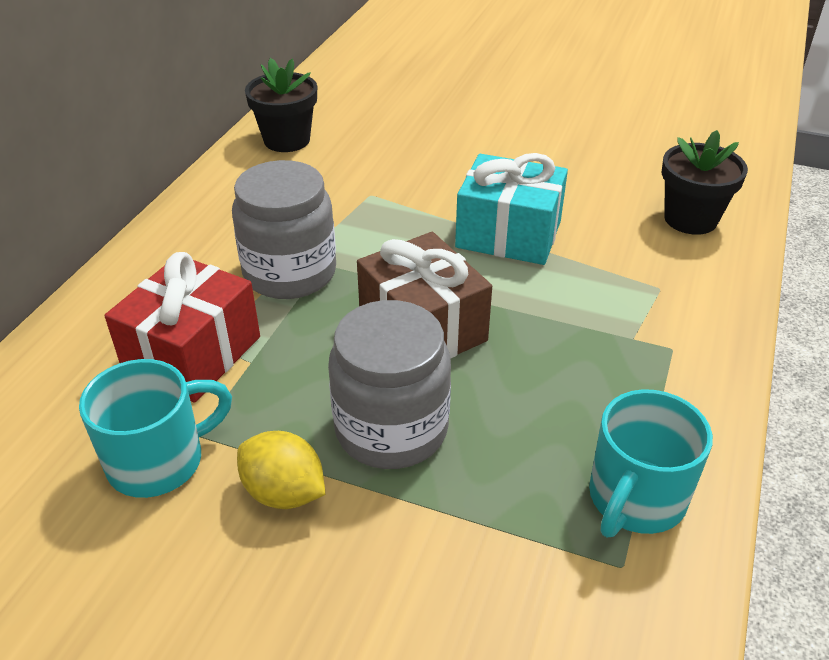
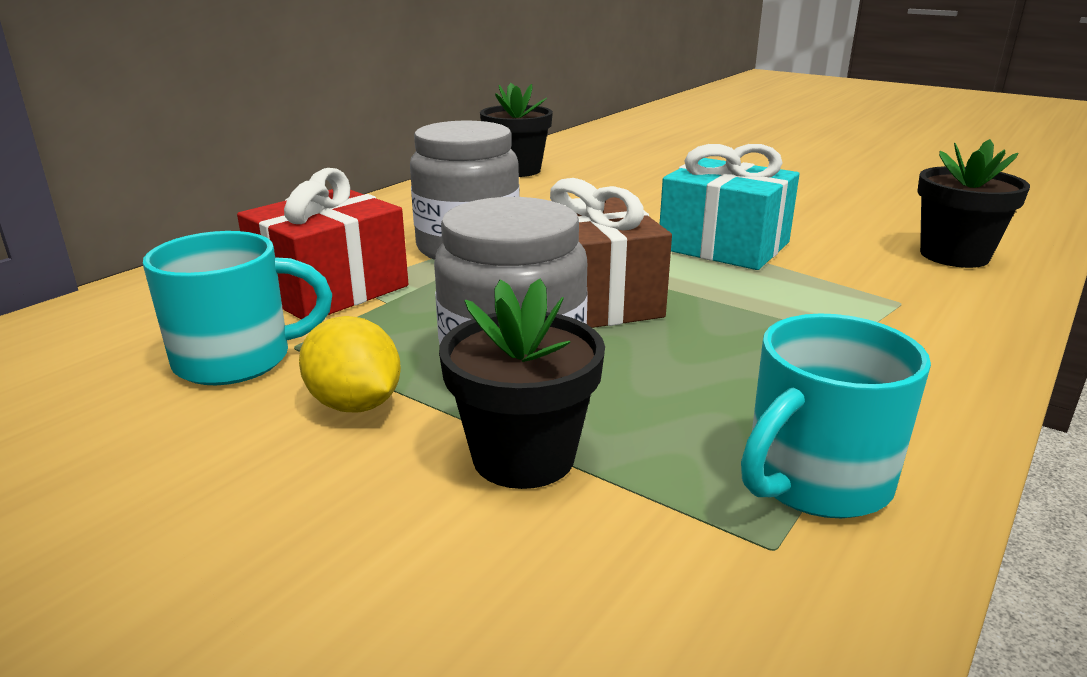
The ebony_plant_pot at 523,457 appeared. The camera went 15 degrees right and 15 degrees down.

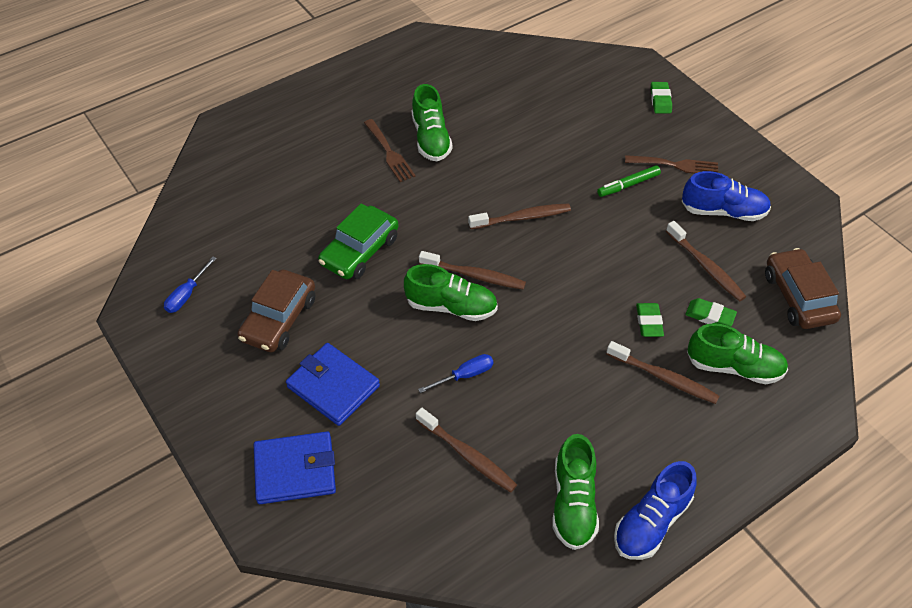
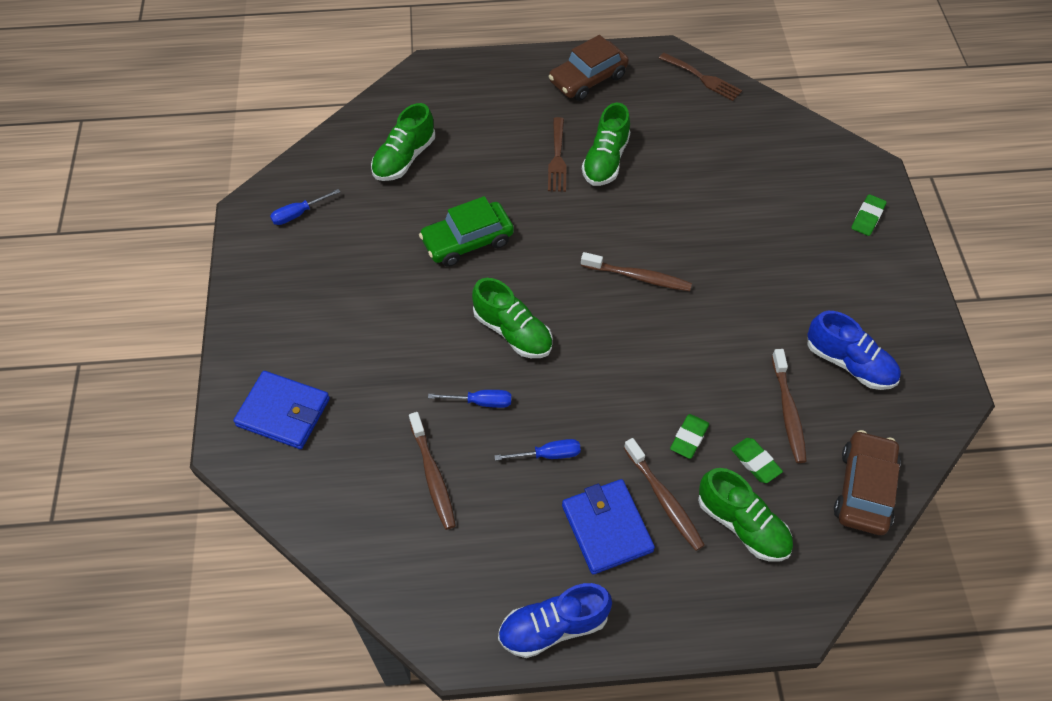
The brown_dental_brush at 474,275 disappeared. The emerald_marker_pen at 628,185 disappeared. The royal_blue_flat_screwdriver at 548,454 appeared. The brown_automobile moved from 279,319 to 588,79. The royal_blue_billfold moved from 333,386 to 607,528. The emerald_shoe moved from 573,503 to 404,158. The brown_fork moved from 676,165 to 703,78. The camera went 30 degrees right and 5 degrees up.

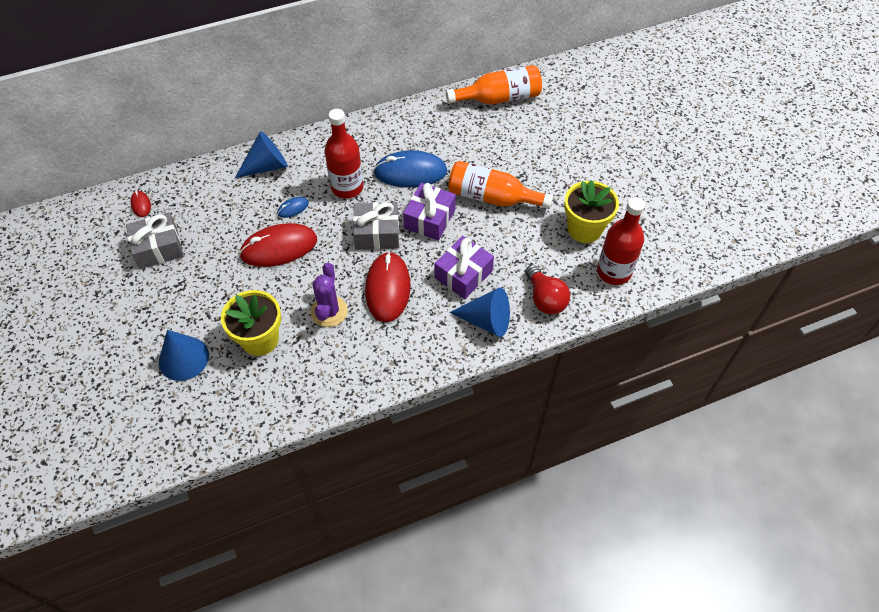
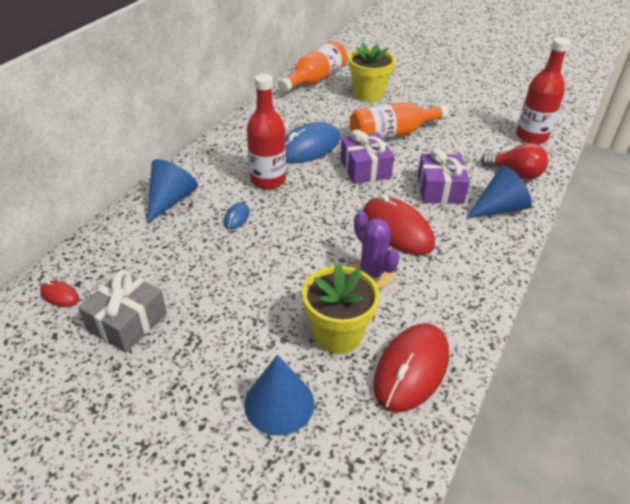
The gray_present at 377,233 disappeared. The crimson_mouse moved from 279,248 to 411,369. The yellow_plant_pot moved from 584,229 to 368,94. The camera went 40 degrees left and 15 degrees down.

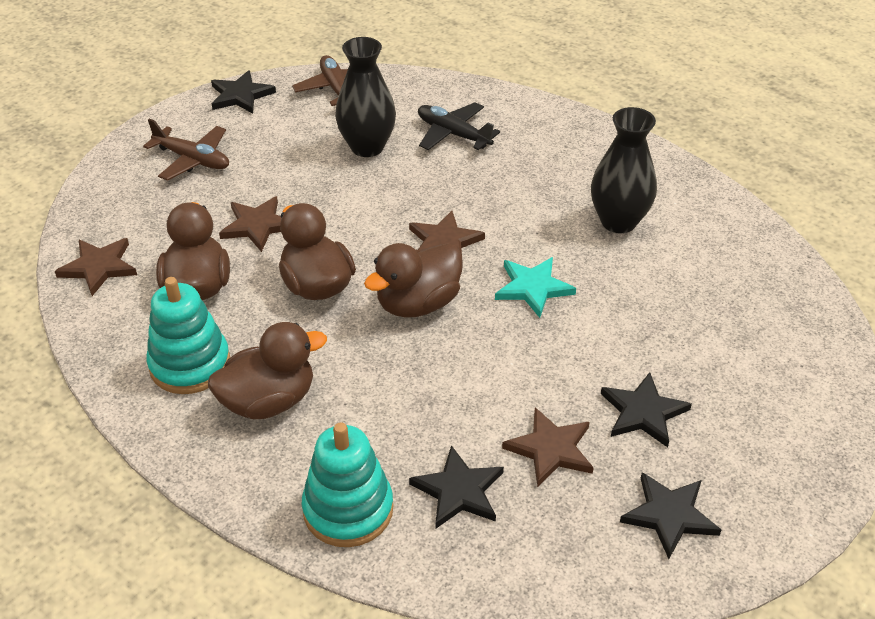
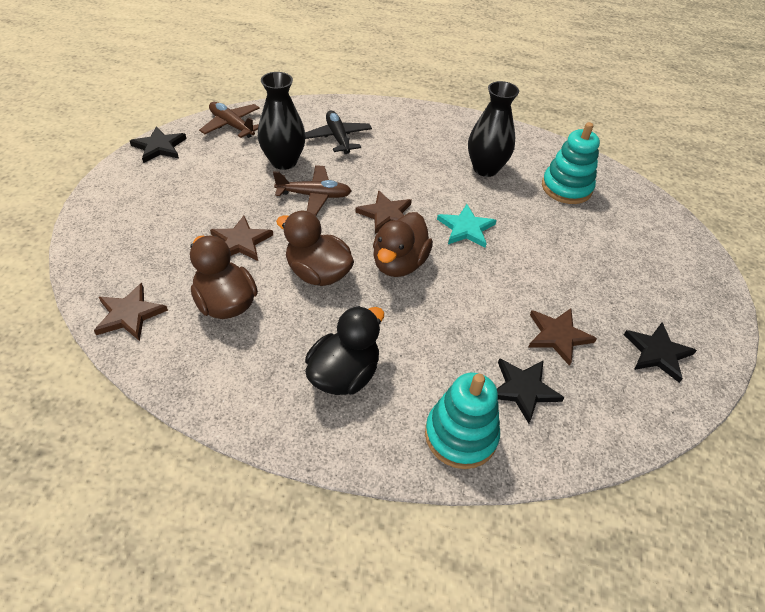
The ebony_star at 643,412 disappeared. The brown_toy_plane moved from 193,159 to 314,195. The turquoise_stacking_toy moved from 190,364 to 566,188. The brown_rubber_duck at 269,401 became the ebony_rubber_duck at 344,374. The ebony_toy_plane at 453,134 turned 60 degrees clockwise. The camera went 30 degrees left and 5 degrees up.

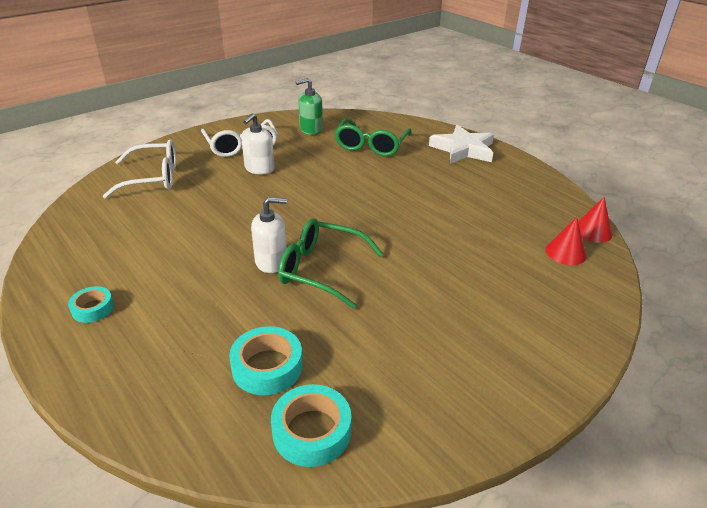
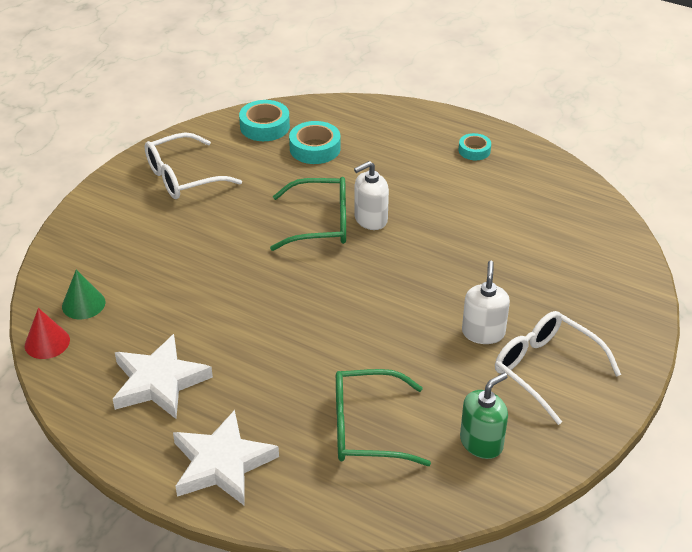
The pure_white_star at 159,382 appeared. The pure_white_spectacles moved from 153,178 to 182,177. The crimson_solid_cone at 565,252 became the emerald_solid_cone at 83,304. The emerald_spectacles at 371,146 turned 90 degrees counterclockwise. The camera went 160 degrees right and 5 degrees up.

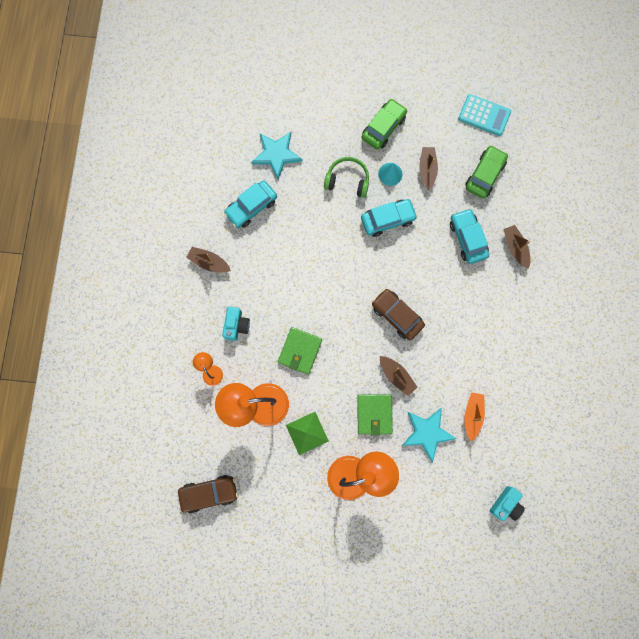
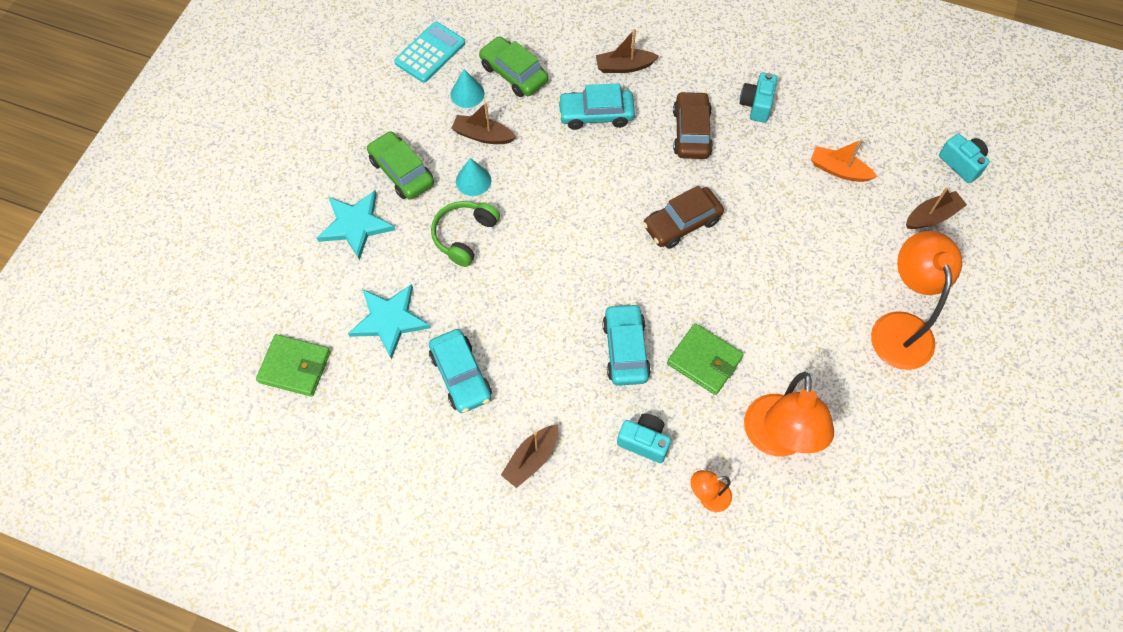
The emerald_pyramid_shape at 307,433 disappeared. The turquoise_solid_cone at 467,94 appeared. The turquoise_compact_camera at 756,105 appeared. The brown_automobile moved from 209,493 to 691,132. The emerald_billfold moved from 374,414 to 295,367. The turquoise_automobile moved from 387,219 to 625,349. The brown_boat moved from 396,376 to 932,216. The turquoise_star moved from 427,433 to 356,225. The camera went 75 degrees left and 15 degrees down.

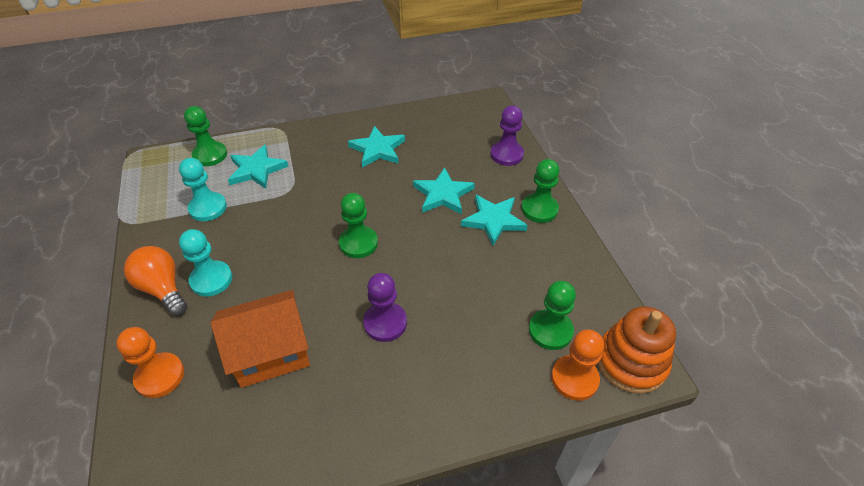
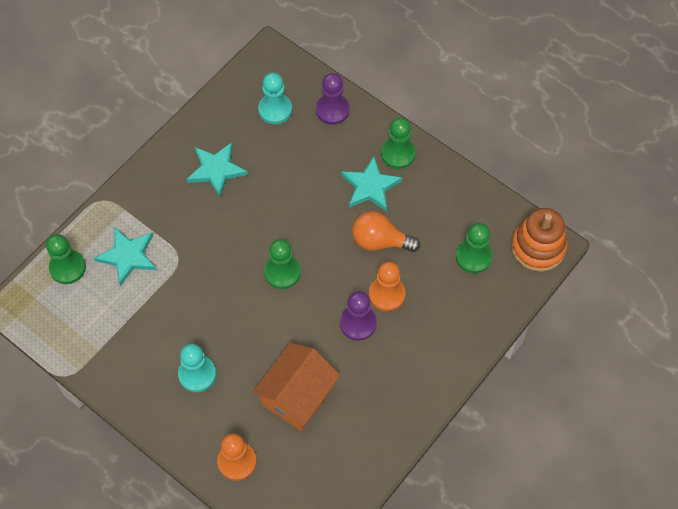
The turquoise_star at 443,194 disappeared. The orange-coloured_bulb moved from 163,289 to 380,241. The turquoise_chess_pawn moved from 208,208 to 275,110. The orange-coloured_chess_pawn moved from 574,378 to 387,294. The camera went 35 degrees left and 15 degrees up.

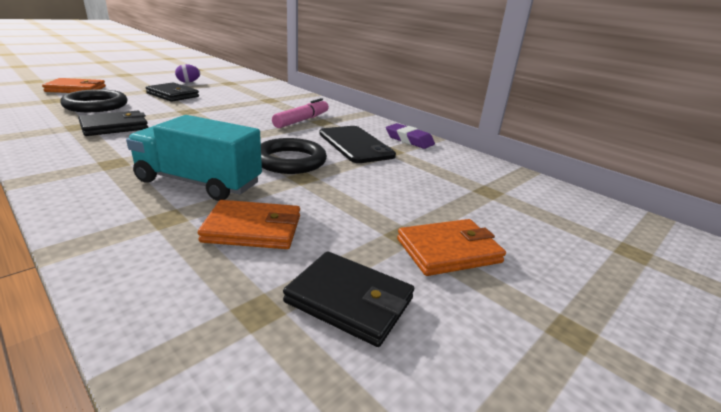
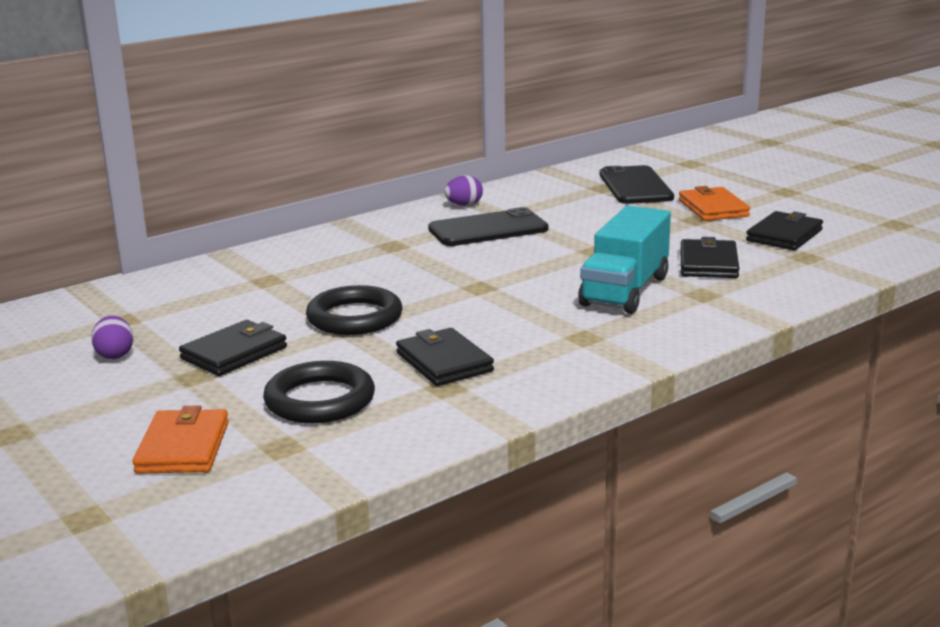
The rosy_marker_pen at 302,120 disappeared. The ebony_smartphone at 635,186 appeared. The ebony_hoop moved from 290,161 to 354,317. The royal_purple_pencil_eraser at 409,140 was replaced by the royal_purple_egg at 464,205. The orange-coloured_billfold at 253,229 became the ebony_billfold at 708,263. The camera went 80 degrees left and 5 degrees down.

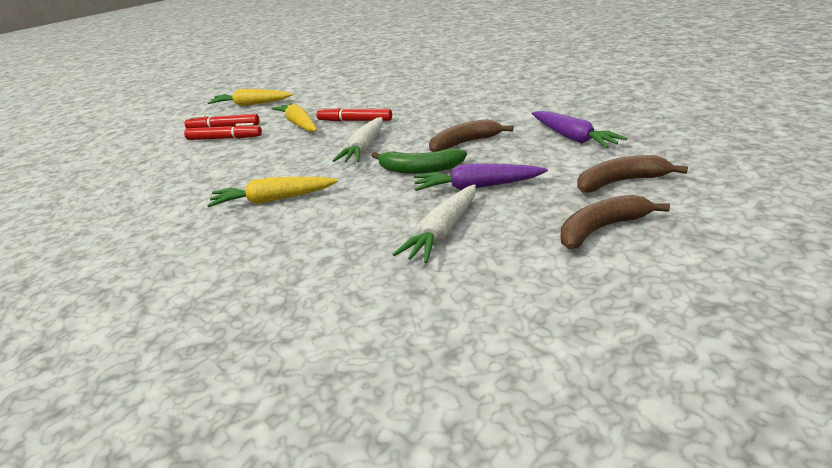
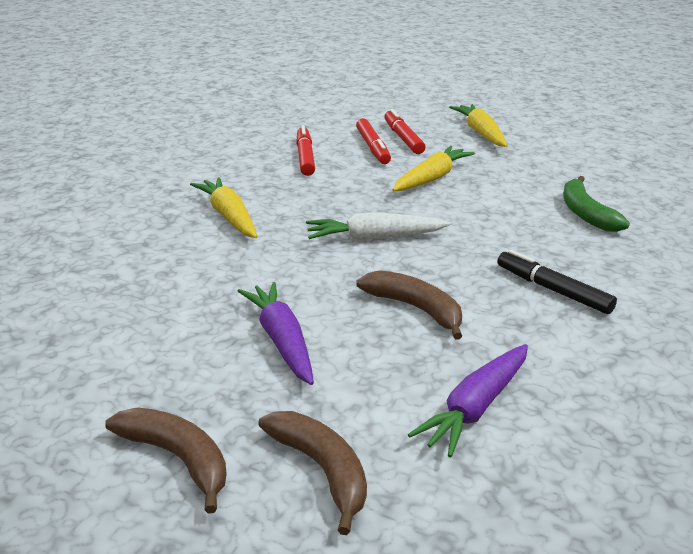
The pure_white_root_vegetable at 443,232 disappeared. The ebony_marker_pen at 553,290 appeared. The crimson_marker_pen moved from 355,121 to 305,157. The emerald_banana_fruit moved from 420,169 to 586,213. The camera went 65 degrees right and 0 degrees up.

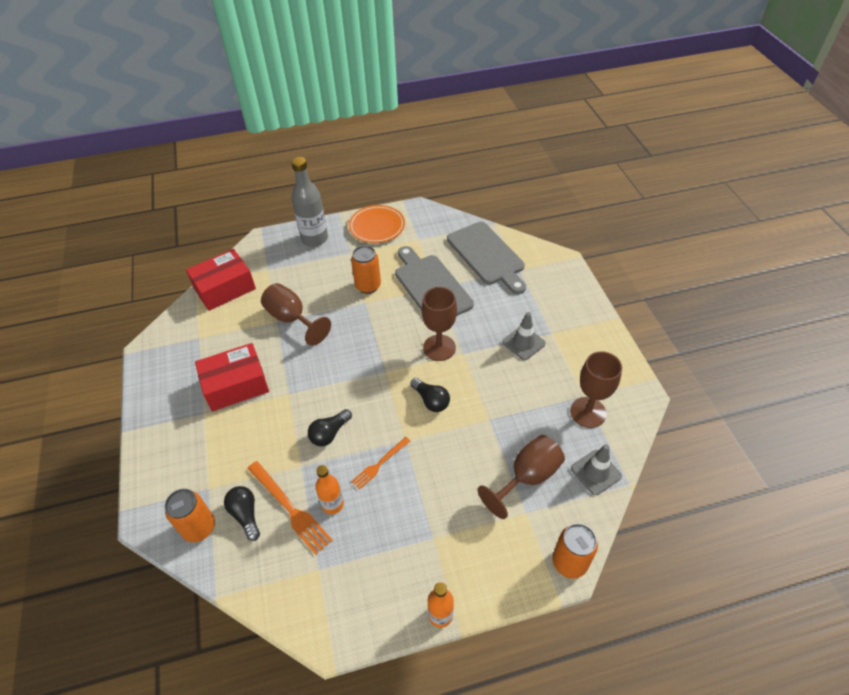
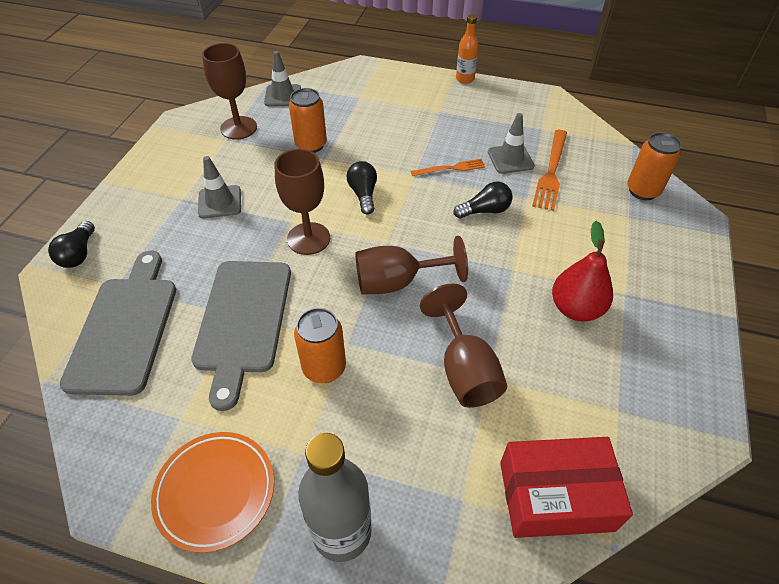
The ebony_bulb moved from 245,515 to 79,254. The brown_wine_glass moved from 527,477 to 398,282. The orange-coloured_can moved from 569,562 to 311,145. The crimson_package at 236,385 was replaced by the crimson_toy_pear at 575,308. The orange-coloured_drink_bottle at 333,504 was replaced by the gray_road_cone at 510,159. The orange-coloured_fork at 289,508 turned 150 degrees counterclockwise. The camera went 150 degrees left and 0 degrees up.

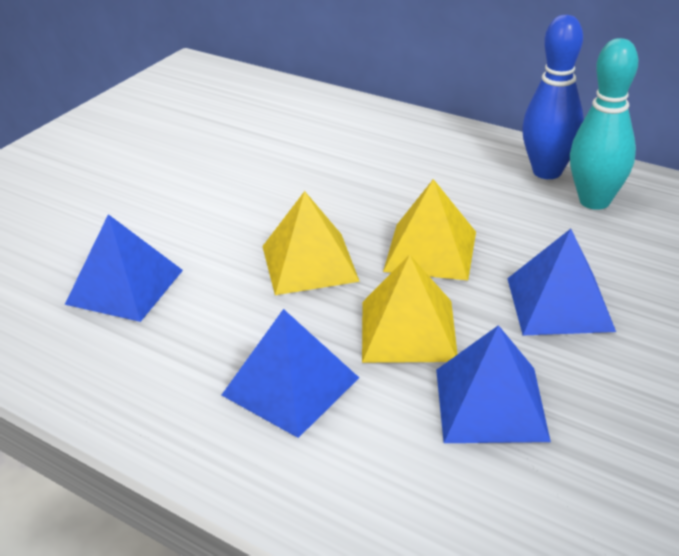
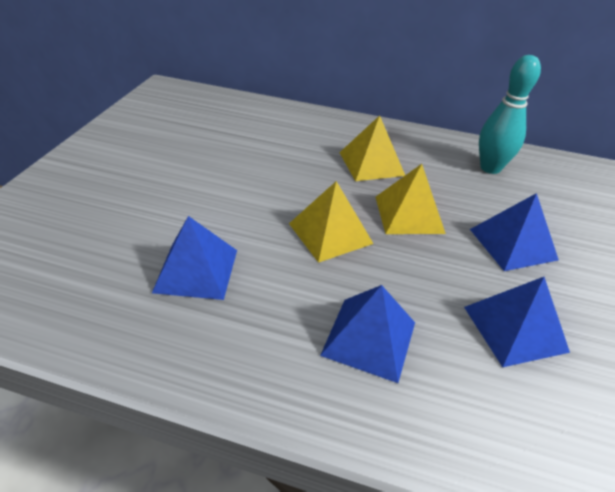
The royal_blue_tenpin at 547,172 disappeared. The yellow_pyramid_shape moved from 408,330 to 371,164. The camera went 20 degrees left and 5 degrees up.

